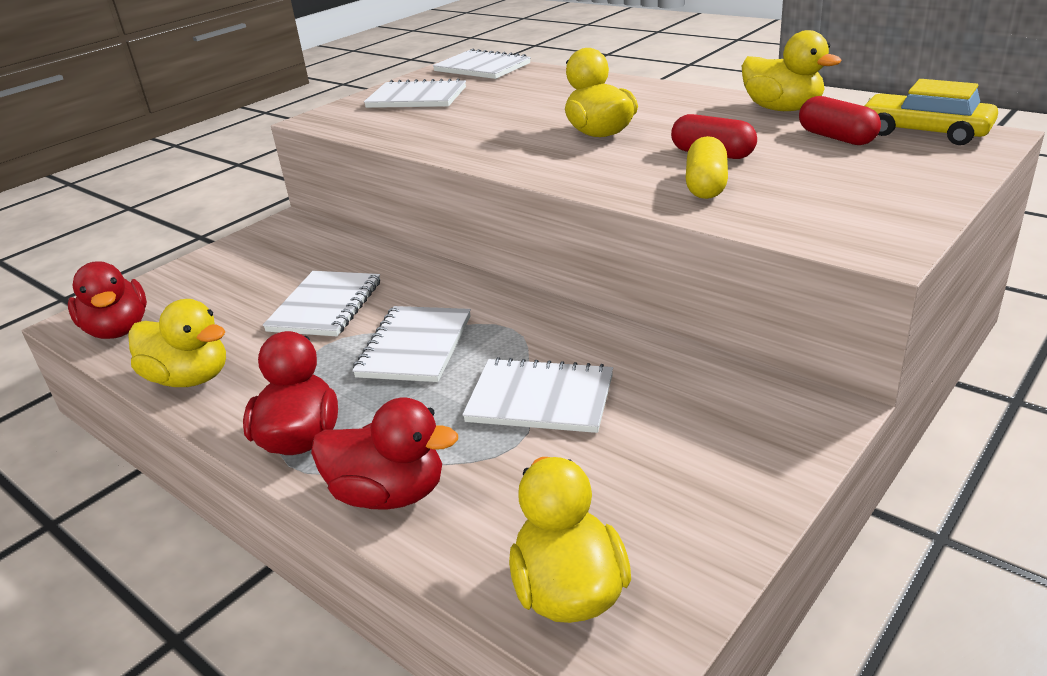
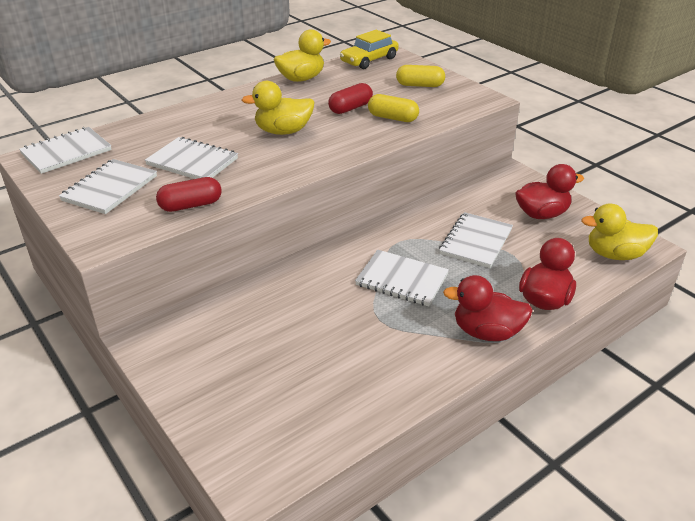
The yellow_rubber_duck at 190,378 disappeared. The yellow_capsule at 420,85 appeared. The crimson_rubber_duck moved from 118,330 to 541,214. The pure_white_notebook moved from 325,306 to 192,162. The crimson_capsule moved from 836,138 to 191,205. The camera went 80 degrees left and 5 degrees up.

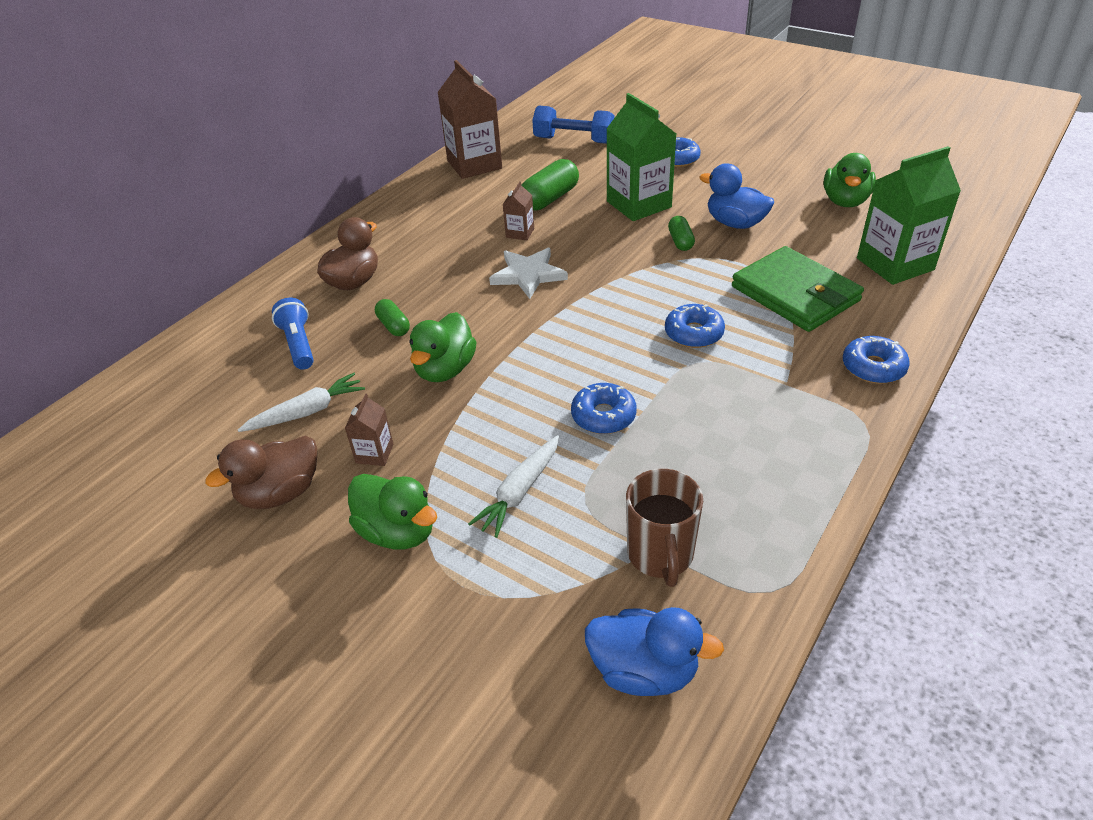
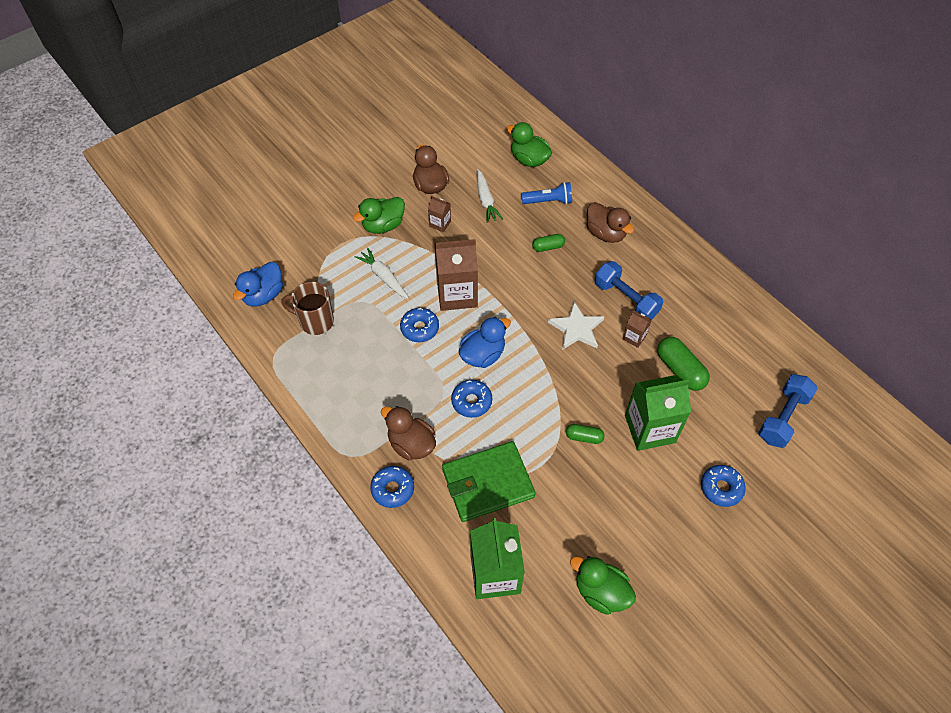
The brown_rubber_duck at 411,444 appeared. The royal_blue_dumbbell at 626,299 appeared. The emerald_rubber_duck moved from 445,369 to 529,160. The brown_juice_carton moved from 474,164 to 457,294. The royal_blue_rubber_duck moved from 735,223 to 483,355. The camera went 105 degrees right and 15 degrees up.

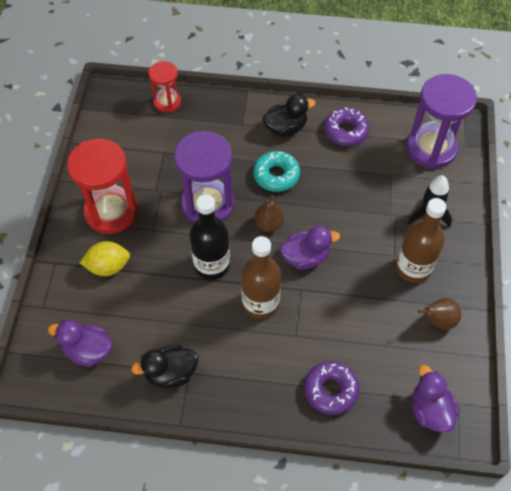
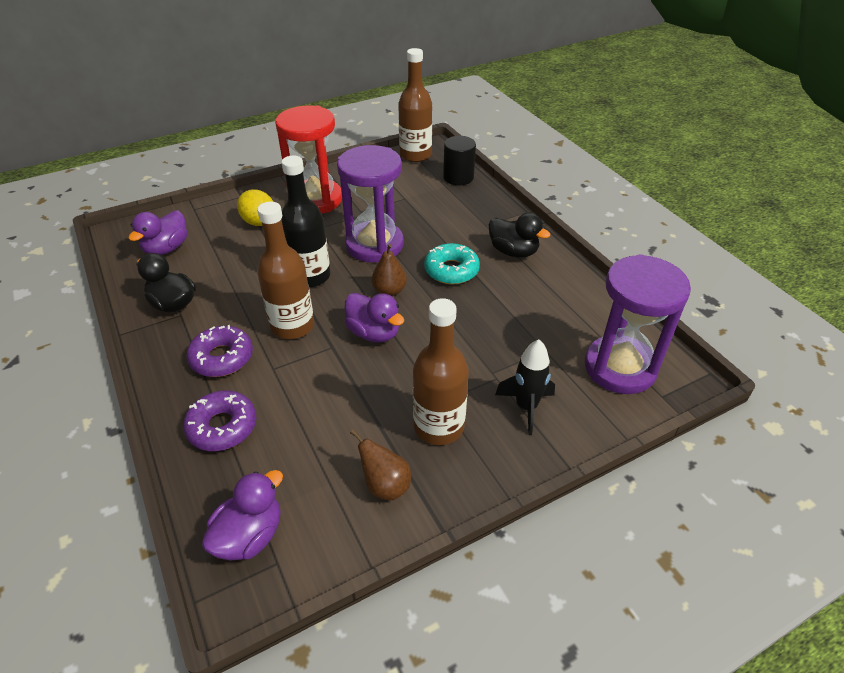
The brown_drink_bottle at 415,155 appeared. The royal_purple_donut moved from 345,131 to 222,358. The crimson_sandglass at 167,102 was replaced by the ebony_cylinder at 458,177. The royal_purple_rubber_duck at 88,350 turned 135 degrees counterclockwise. The camera went 55 degrees right and 15 degrees down.

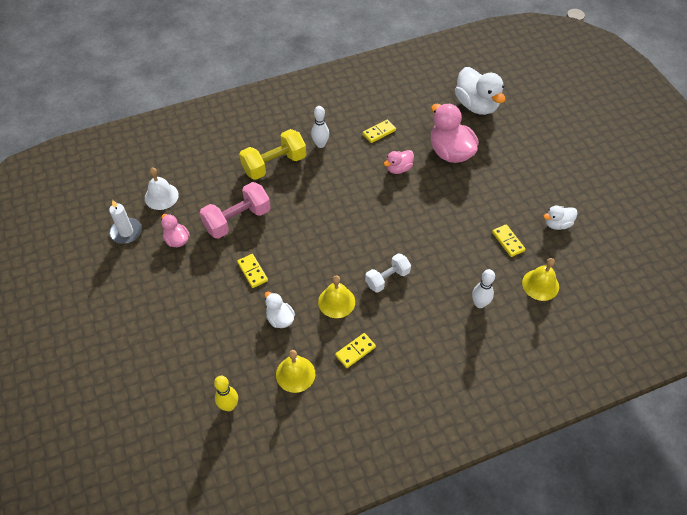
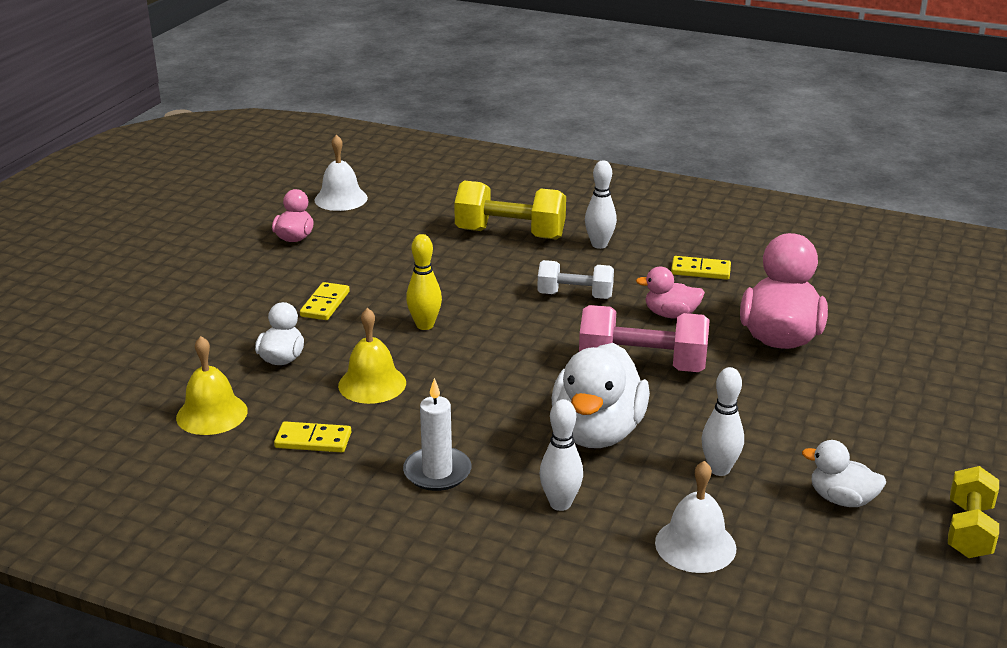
The yellow_dumbbell at 969,530 appeared. The pure_white_candle moved from 126,232 to 437,472. The rosy_dumbbell moved from 237,220 to 642,365. The yellow_tenpin moved from 229,406 to 425,325. The pure_white_dumbbell moved from 387,278 to 575,296. The pure_white_rubber_duck moved from 476,105 to 597,432. The yellow_domino_piece at 508,241 was replaced by the pure_white_tenpin at 719,469. The yellow_hand_bell at 540,284 became the pure_white_hand_bell at 695,545. The camera went 45 degrees right and 25 degrees down.

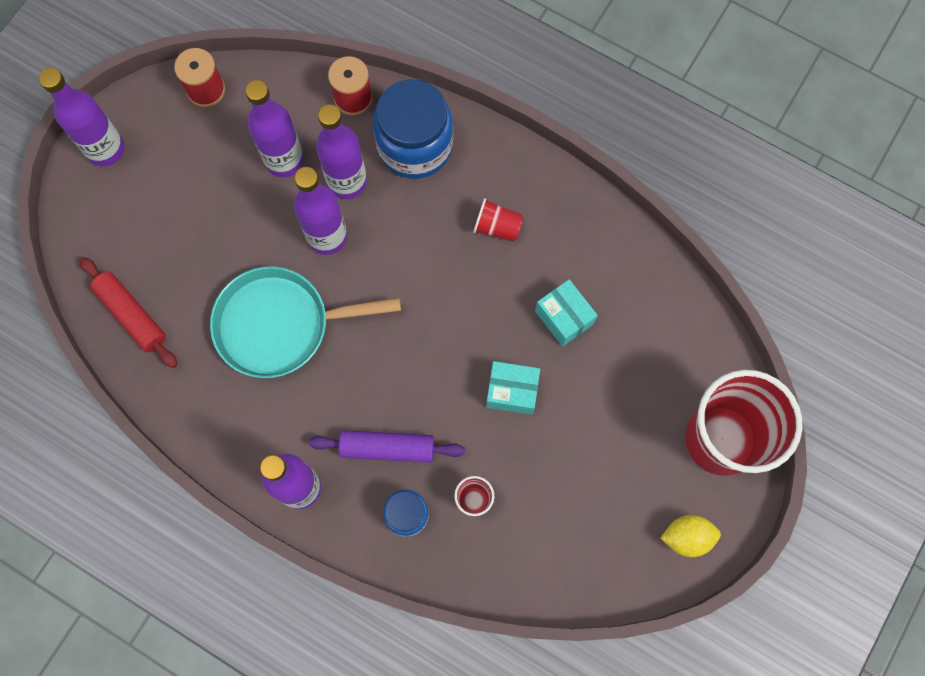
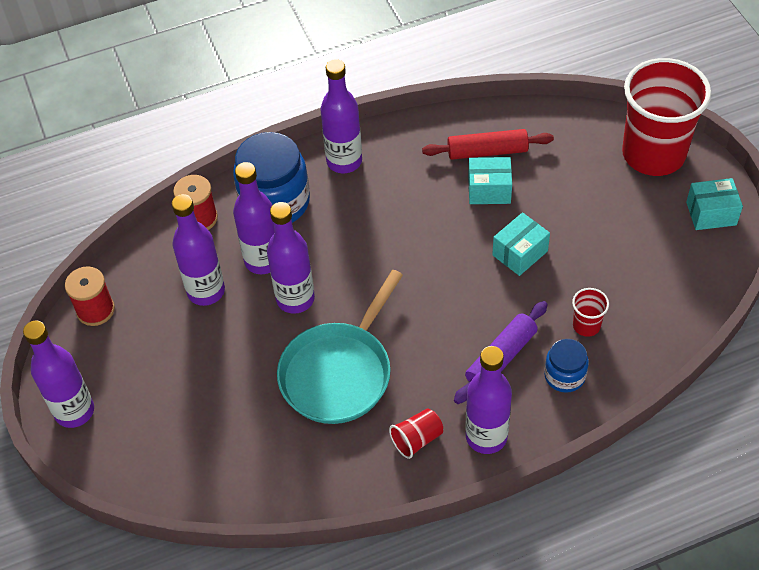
The royal_purple_drink_bottle at 344,161 appeared. The crimson_rolling_pin moved from 132,315 to 487,151. The crimson_beaker moved from 497,227 to 417,439. The yellow_toy_lemon at 687,537 was replaced by the turquoise_package at 711,213. The camera went 50 degrees left and 20 degrees down.

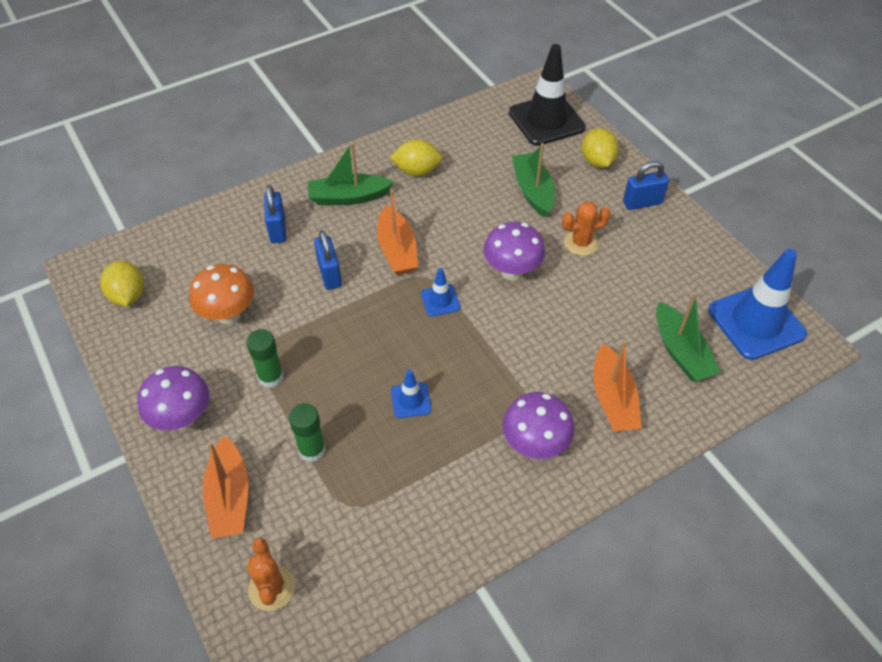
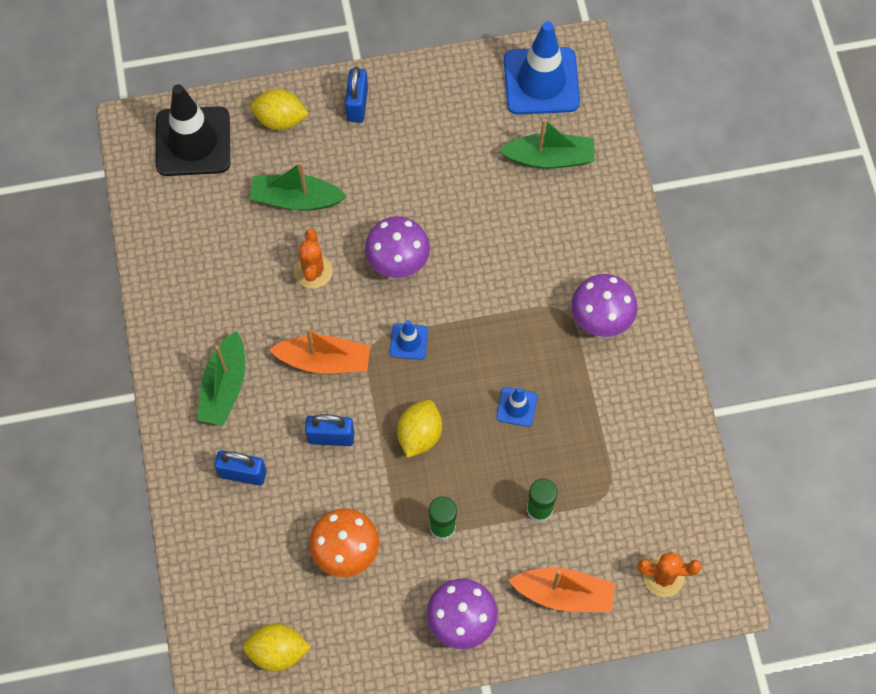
The orange-coloured_boat at 613,399 disappeared. The yellow_toy_lemon moved from 417,171 to 419,435. The orange-coloured_prickly_plant moved from 581,243 to 313,271. The camera went 70 degrees left and 15 degrees up.

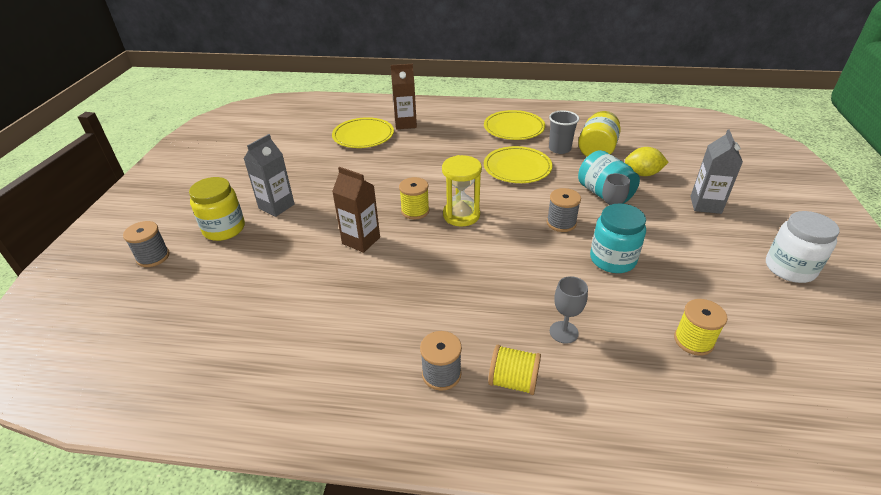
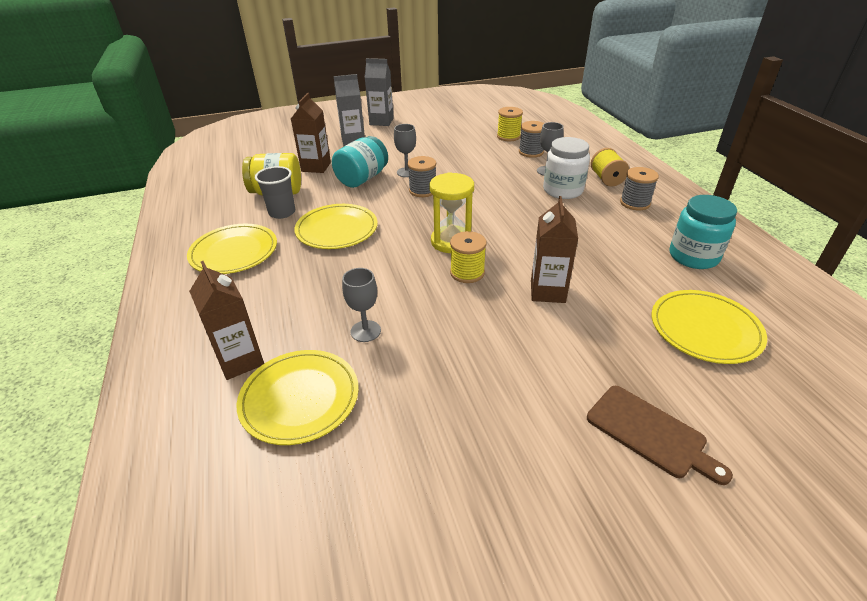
The gray_wine_glass at 365,331 appeared. The yellow_plate at 705,329 appeared. The gray_spool moved from 153,257 to 531,152. The gray_juice_carton moved from 276,206 to 381,121. The turquoise_jam_jar moved from 612,259 to 693,256. The pure_white_jam_jar moved from 789,268 to 563,190. The yellow_jam_jar at 224,229 was replaced by the brown_cutting_board at 650,433. The yellow_toy_lemon at 642,174 was replaced by the brown_juice_carton at 316,167. The camera went 115 degrees left and 0 degrees up.

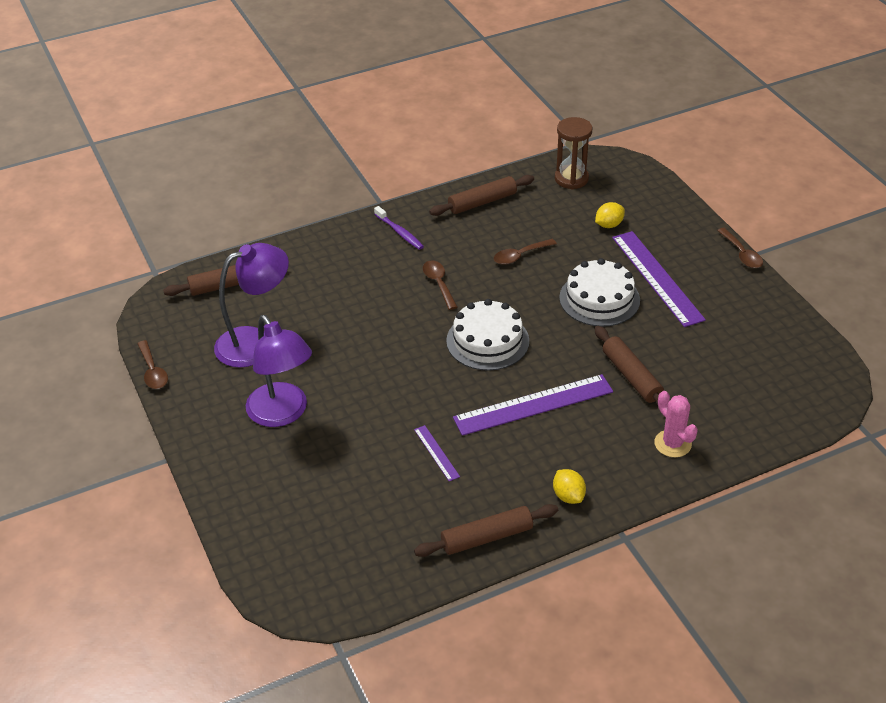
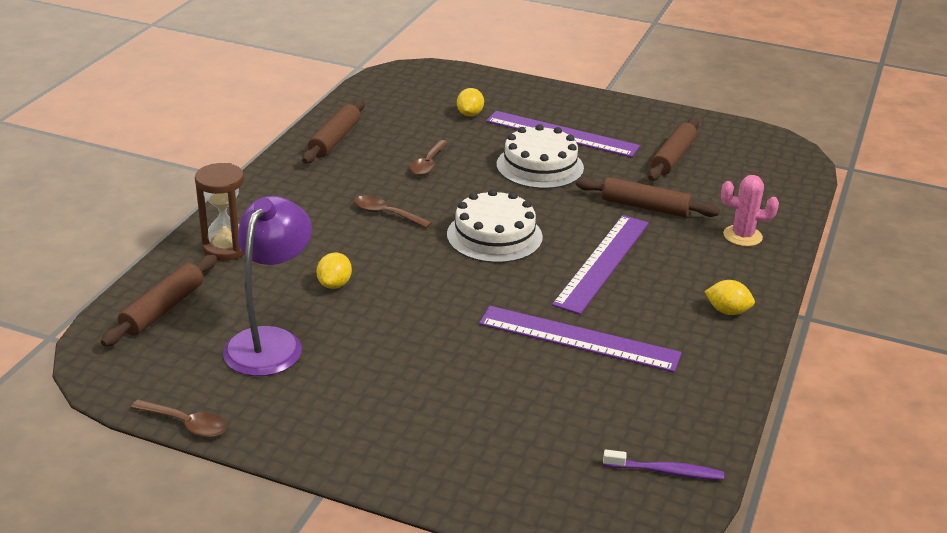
The royal_purple_desk_lamp at 283,414 disappeared. The brown_tablespoon at 742,254 disappeared. The yellow_toy_lemon at 334,284 appeared. The royal_purple_dental_brush moved from 399,232 to 665,471. The brown_rolling_pin moved from 486,537 to 672,157. The brown_sandglass moved from 571,179 to 226,248. The royal_purple_measuring_stick at 436,453 changed to 2.18 times the size. The camera went 45 degrees left and 10 degrees down.

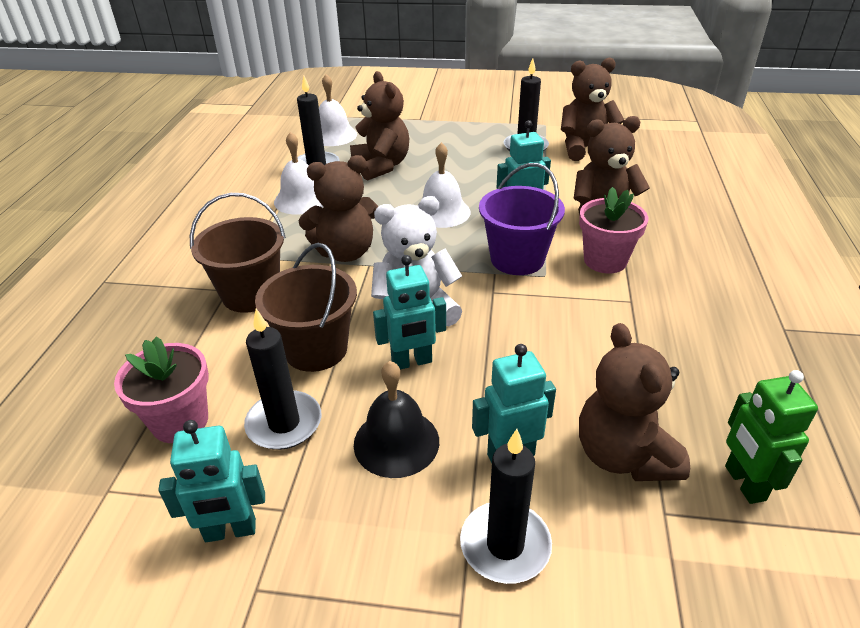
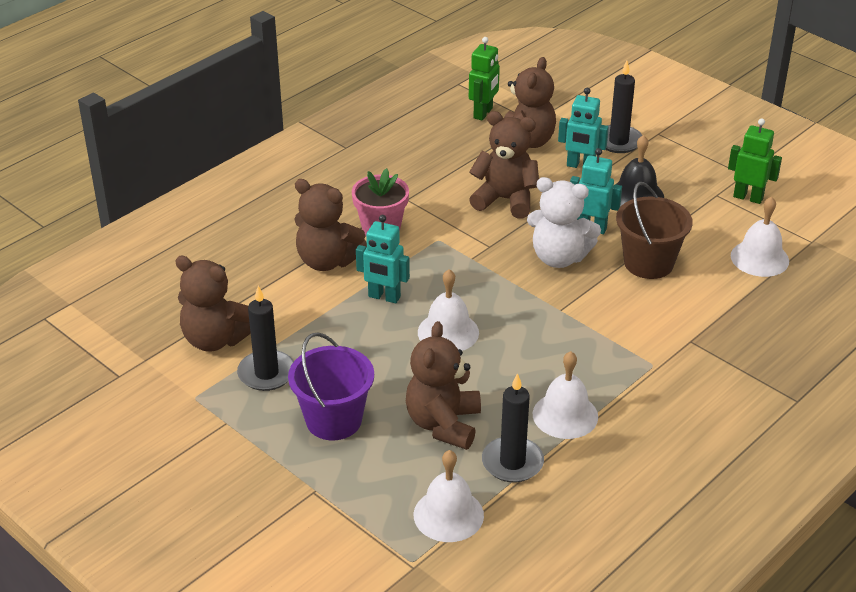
The brown_bucket at 251,294 disappeared. The ebony_candle at 284,423 disappeared. The brown_stuffed_bear moved from 345,252 to 505,200. The royal_purple_bucket moved from 517,259 to 333,420. The rosy_plant_pot at 180,421 was replaced by the pure_white_hand_bell at 759,258. The turquoise_robot_figure at 230,531 became the emerald_robot_figure at 748,197. The camera went 145 degrees left and 0 degrees up.

